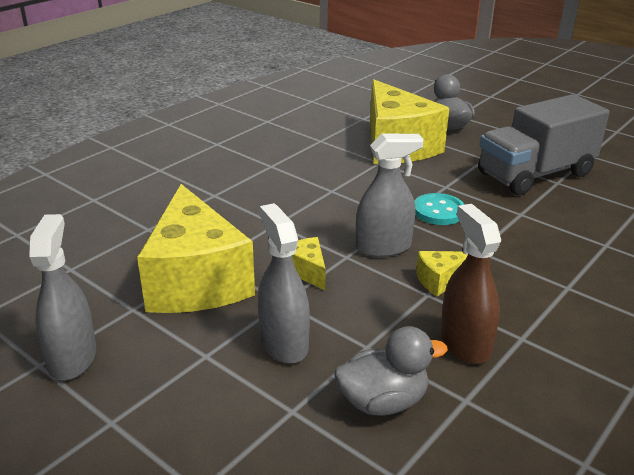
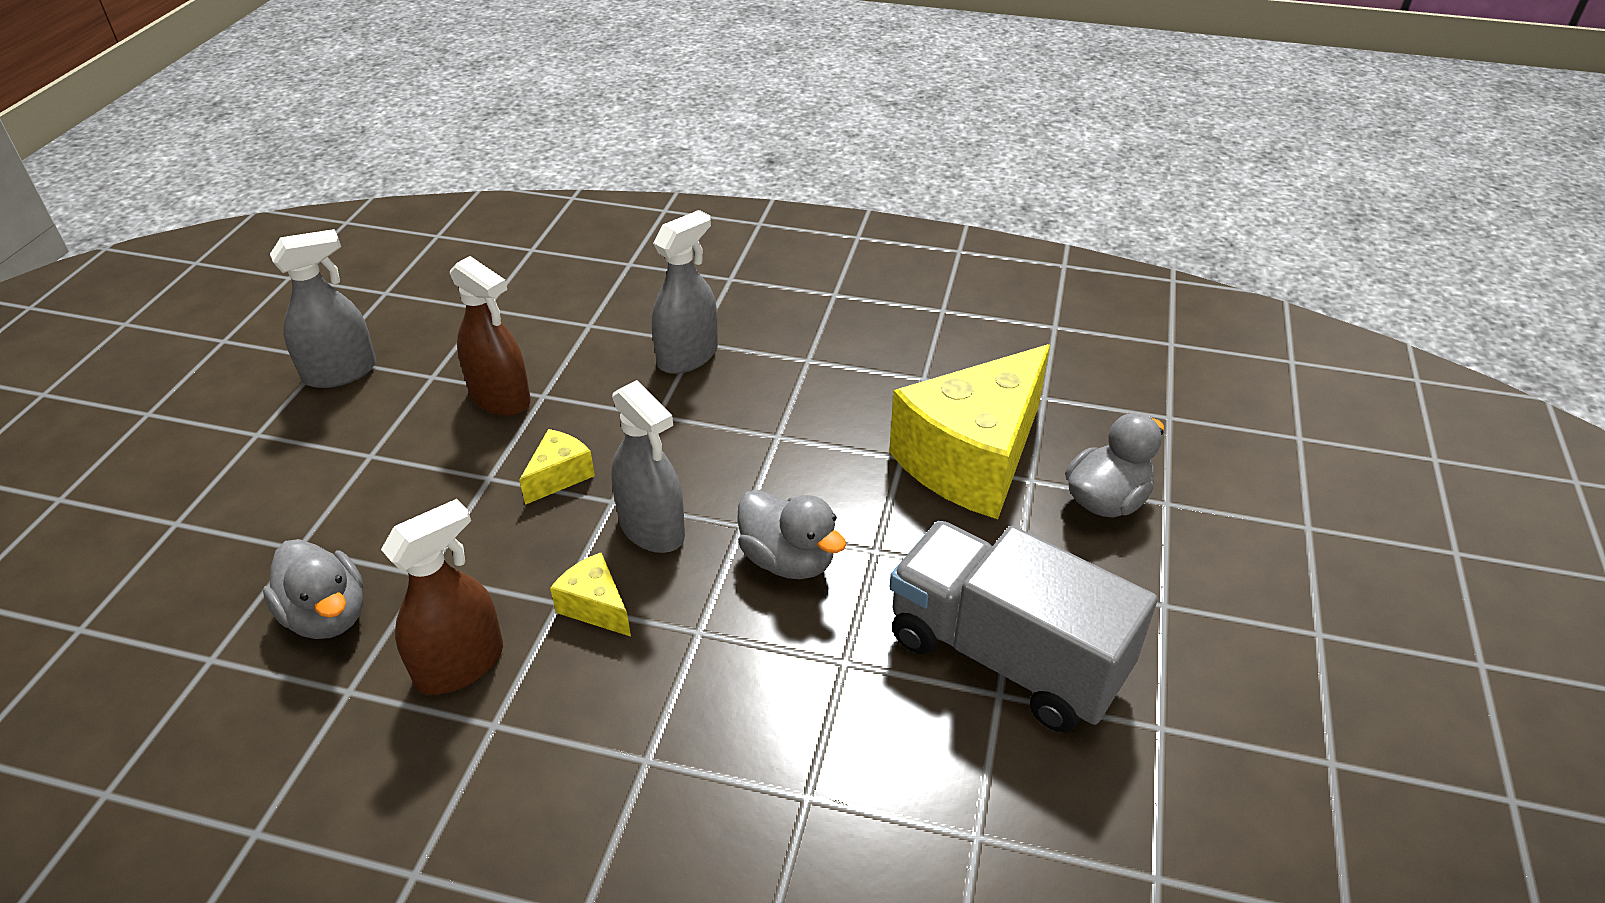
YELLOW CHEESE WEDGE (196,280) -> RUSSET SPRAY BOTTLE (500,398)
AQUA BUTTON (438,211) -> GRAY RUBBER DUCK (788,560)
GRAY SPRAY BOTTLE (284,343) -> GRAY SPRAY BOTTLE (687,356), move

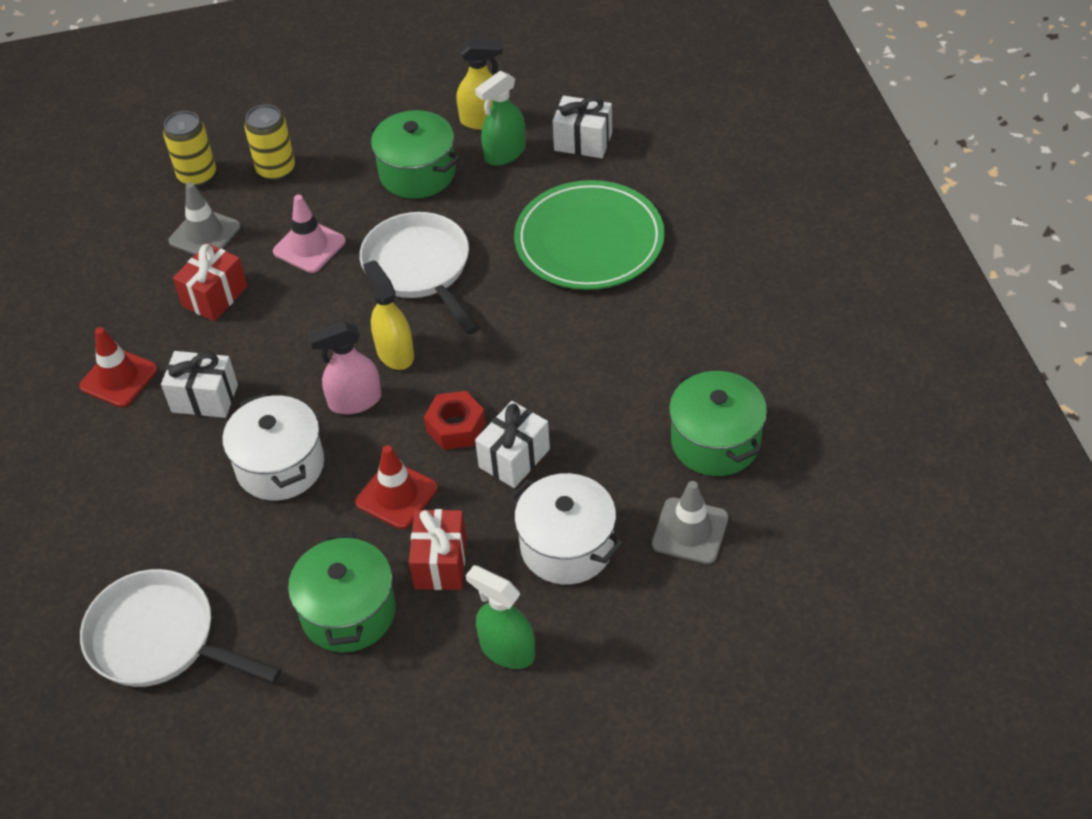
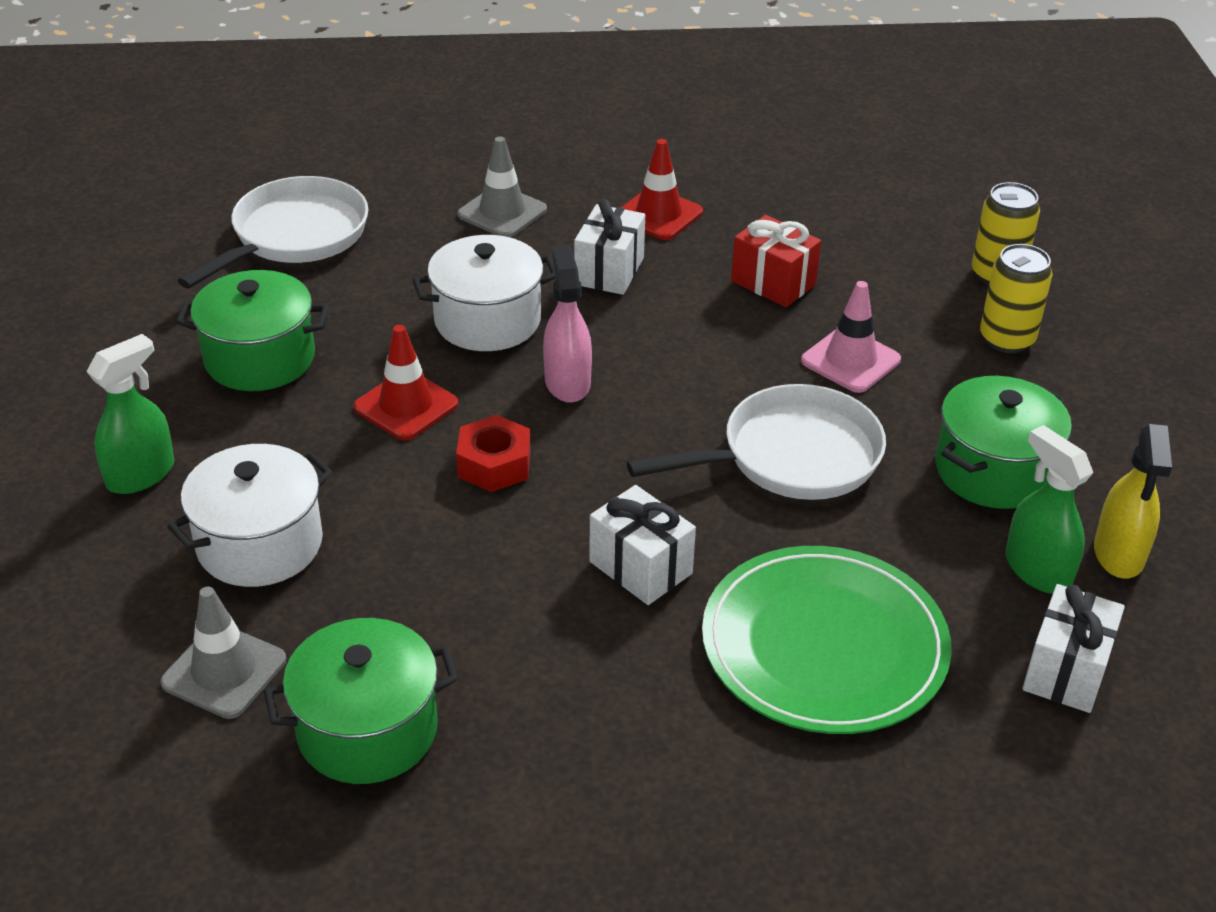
GRAY ROAD CONE (205,234) -> GRAY ROAD CONE (502,212), move
YELLOW SPRAY BOTTLE (395,352) -> none
PURE WHITE WRAPPED GIFT (514,458) -> PURE WHITE WRAPPED GIFT (640,567), move
RED WRAPPED GIFT (440,563) -> none

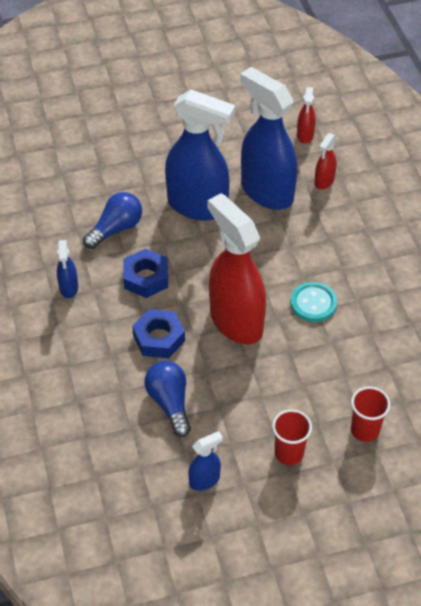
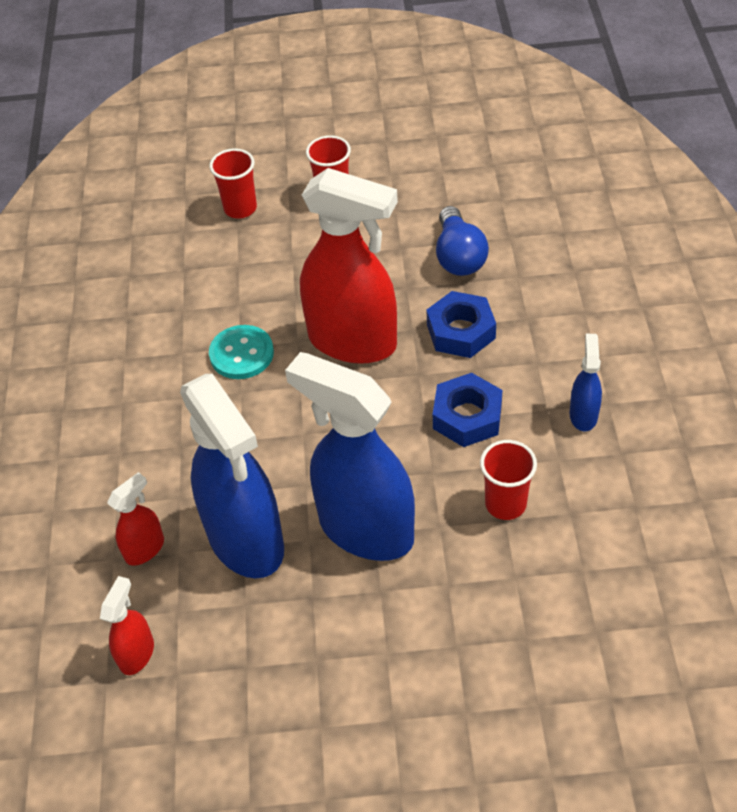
COBALT LIGHT BULB (116,229) -> RED CUP (505,504)
RED SPRAY BOTTLE (235,321) -> RED SPRAY BOTTLE (353,342), 45 degrees counterclockwise
COBALT SPRAY BOTTLE (205,480) -> none

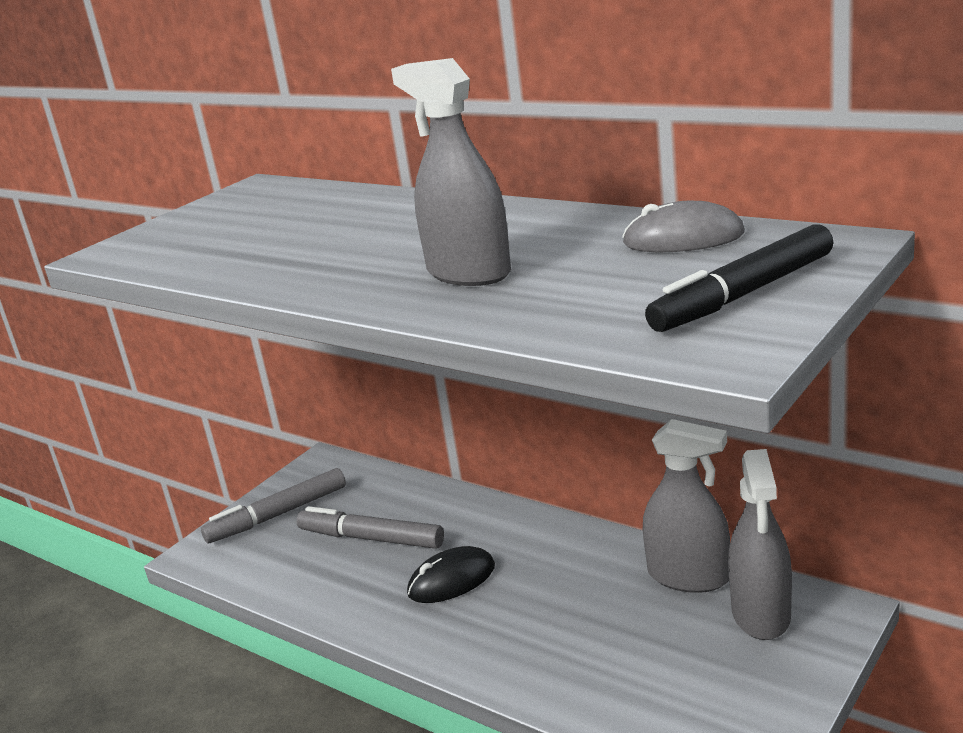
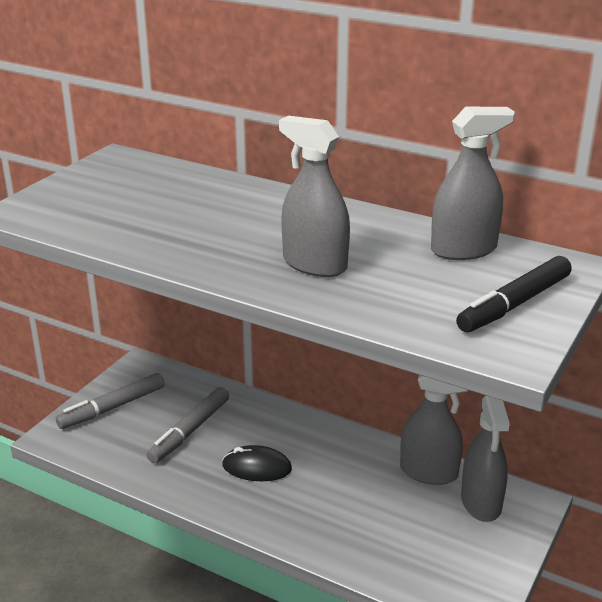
GRAY PC MOUSE (683,238) -> GRAY SPRAY BOTTLE (463,250)
GRAY FELT PEN (371,538) -> GRAY FELT PEN (190,431), 75 degrees counterclockwise
BLACK PC MOUSE (451,580) -> BLACK PC MOUSE (257,467), 45 degrees clockwise

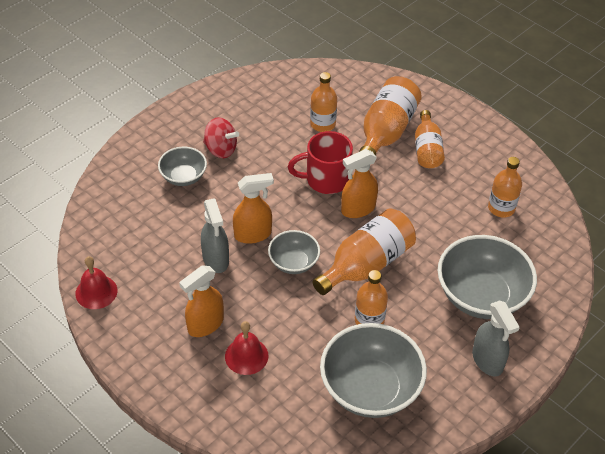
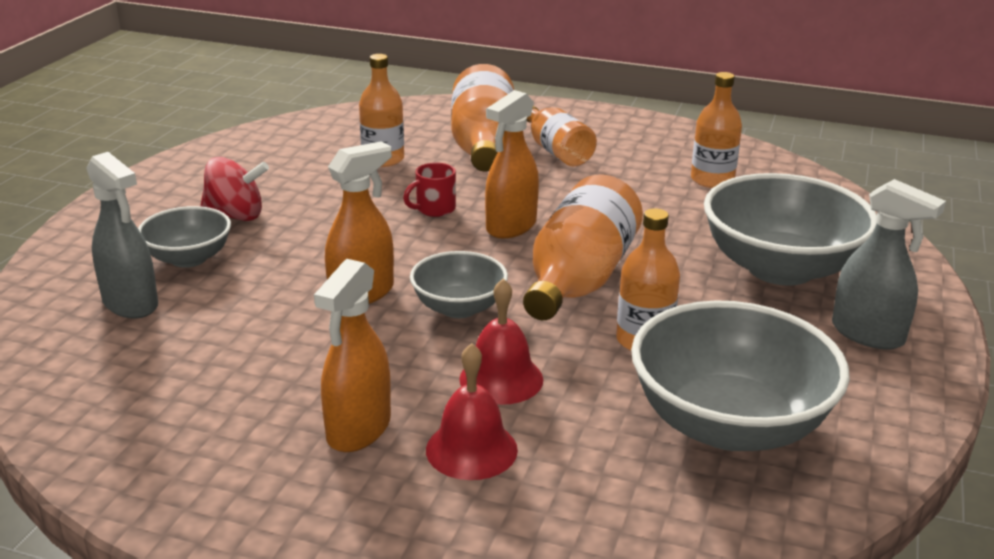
RED COFFEE MUG (325,179) -> RED COFFEE MUG (434,209), x0.52
GRAY SPRAY BOTTLE (216,259) -> GRAY SPRAY BOTTLE (131,304), move
RED HAND BELL (96,292) -> RED HAND BELL (501,379), move

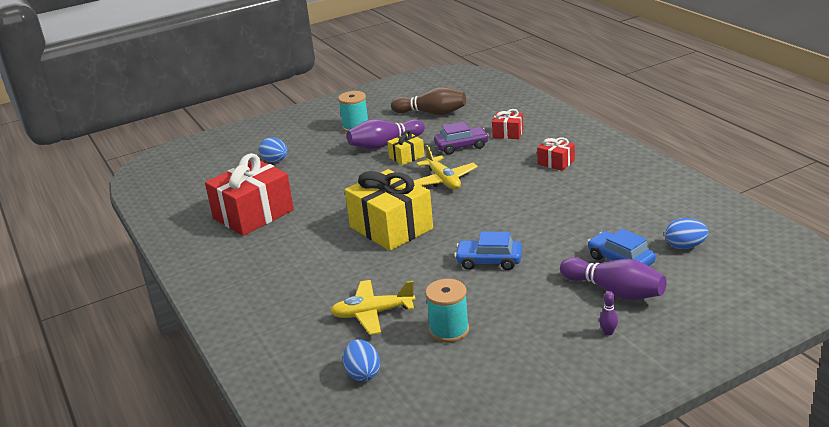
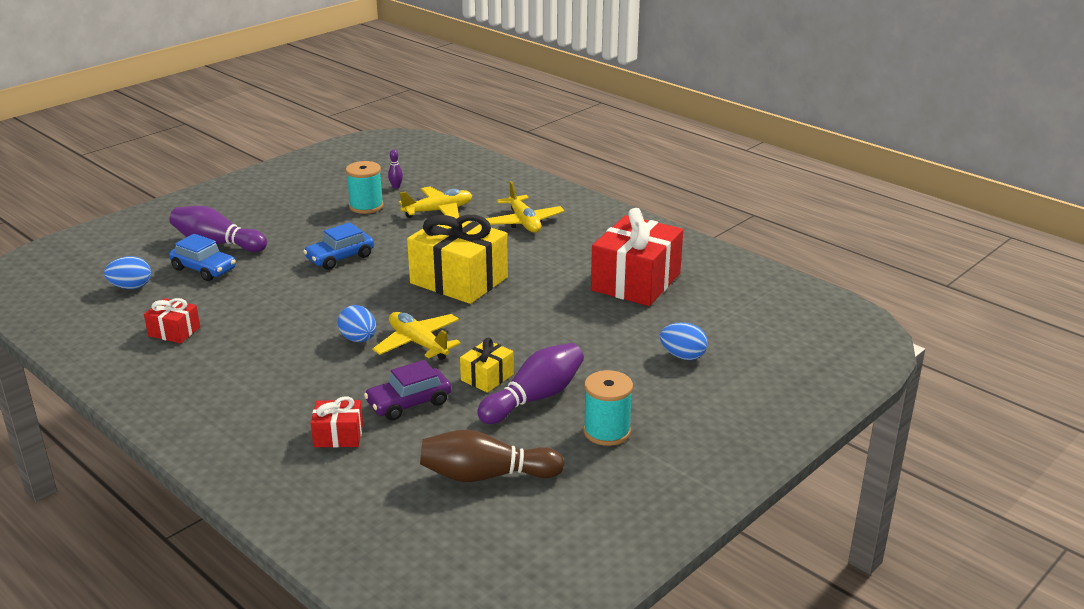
RED WRAPPED GIFT (556,162) -> RED WRAPPED GIFT (174,331), move
COBALT TOY CAR (489,261) -> COBALT TOY CAR (340,257), 150 degrees clockwise
ROYAL PURPLE BOWLING PIN (608,332) -> ROYAL PURPLE BOWLING PIN (396,187), move
COBALT EGG SHAPE (363,373) -> COBALT EGG SHAPE (358,339), move
none -> YELLOW TOY PLANE (524,222)

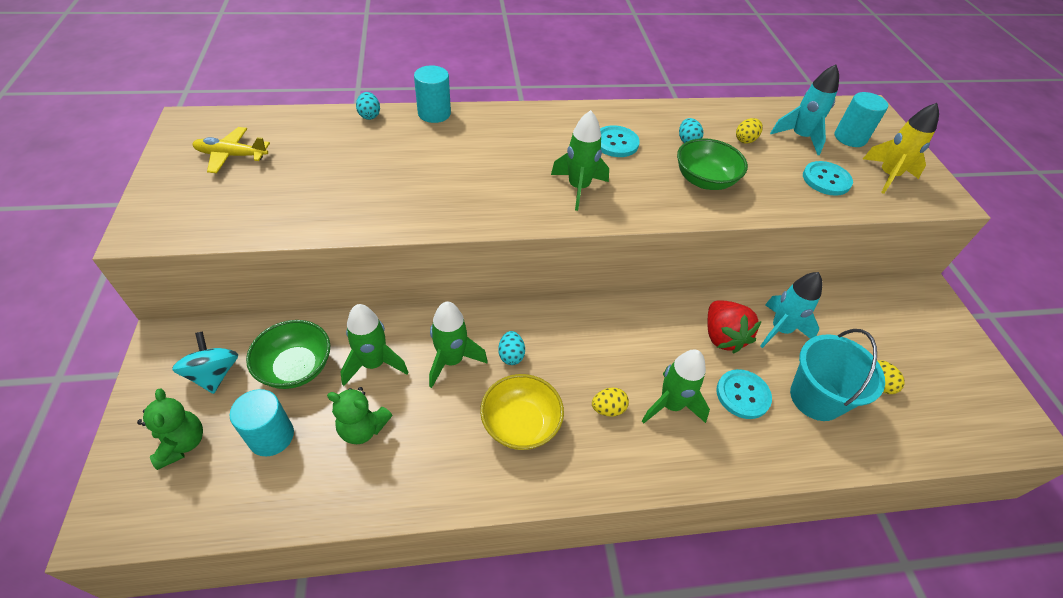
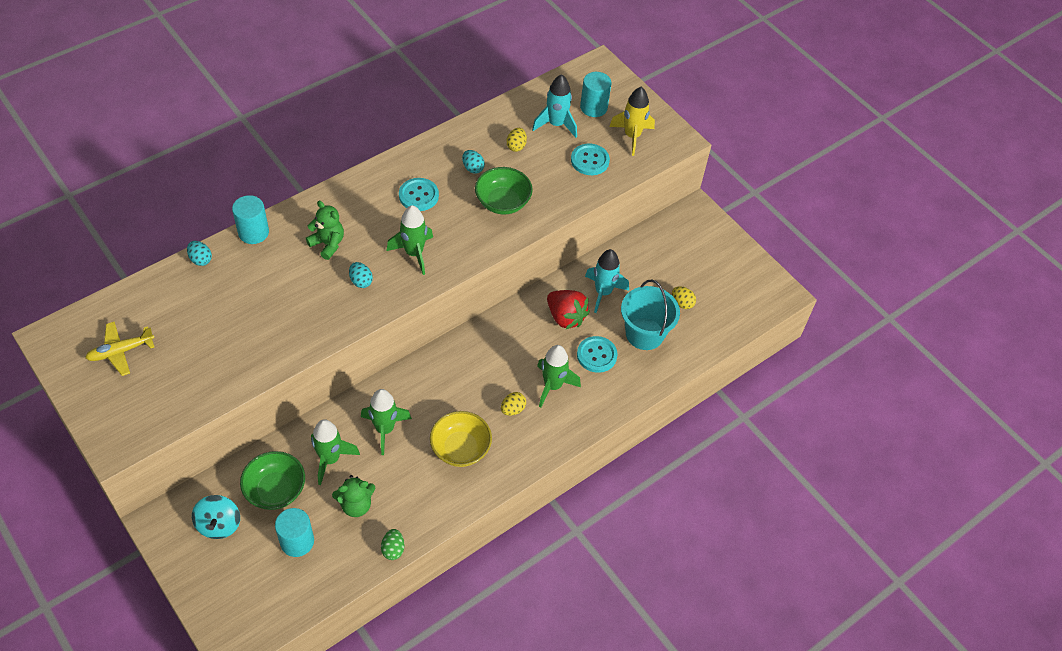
AQUA WHIRLIGIG (214,374) -> AQUA WHIRLIGIG (219,524), 135 degrees counterclockwise
AQUA EGG SHAPE (511,355) -> AQUA EGG SHAPE (361,281), move
LEAF-GREEN TEDDY BEAR (182,444) -> LEAF-GREEN TEDDY BEAR (328,244), move
none -> LEAF-GREEN EGG SHAPE (393,549)

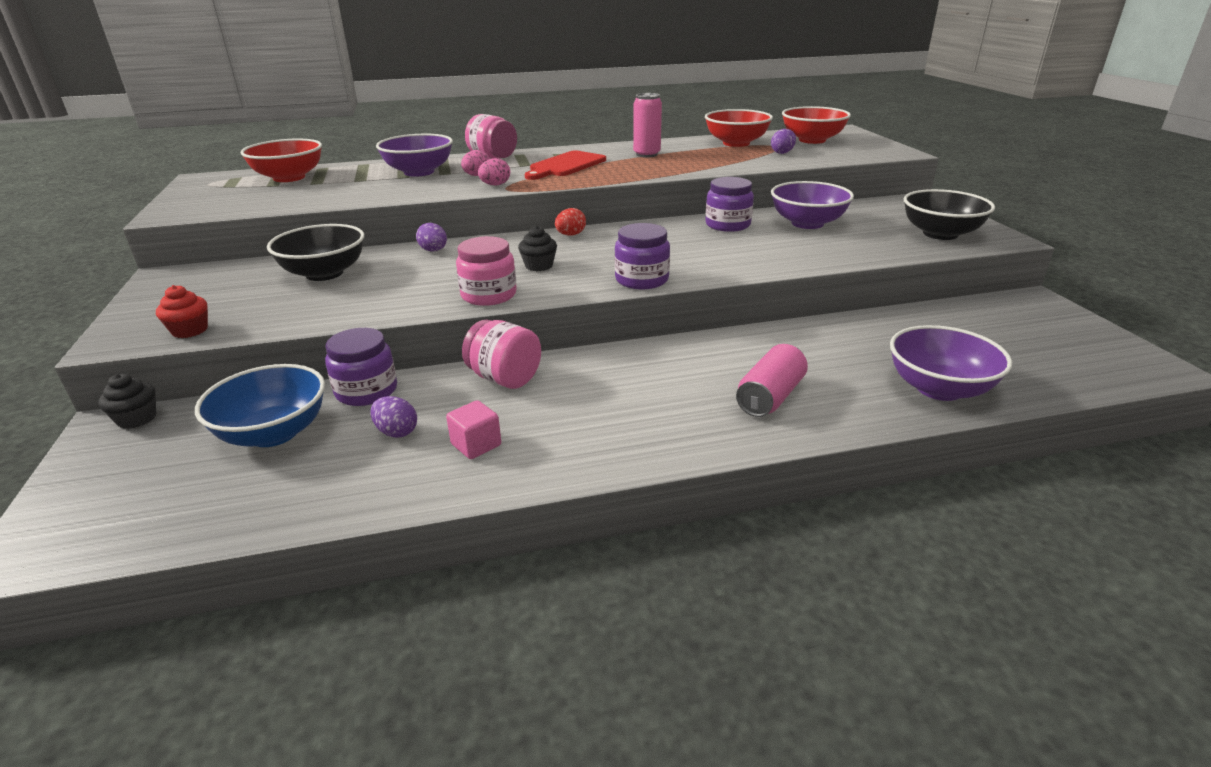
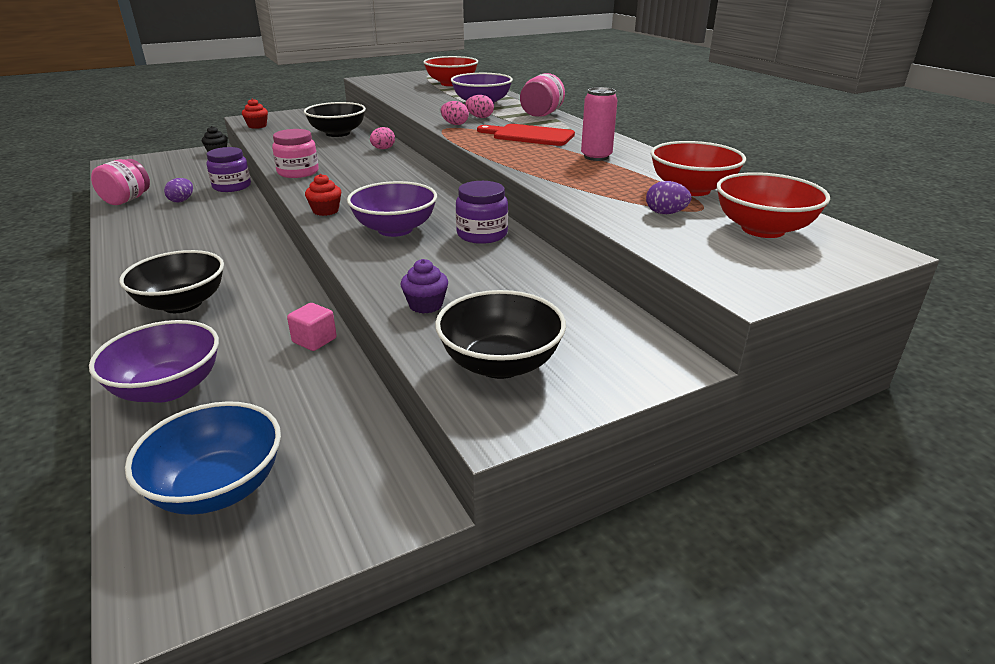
ROYAL PURPLE SERVING BOWL (807,223) -> ROYAL PURPLE SERVING BOWL (395,229), move
RED EGG SHAPE (570,235) -> none
ROYAL PURPLE EGG SHAPE (434,250) -> ROSE-PINK EGG SHAPE (383,149)
ROYAL PURPLE JAR (642,280) -> RED MUFFIN (325,211)
BLACK MUFFIN (539,266) -> none
ROSE-PINK JAR (504,378) -> ROSE-PINK JAR (127,200), move
ROSE-PINK SODA CAN (770,397) -> BLACK SERVING BOWL (182,304)
COBALT SERVING BOWL (274,433) -> COBALT SERVING BOWL (218,488), move
ROSE-PINK BLOCK (476,445) -> ROSE-PINK BLOCK (314,340), move
none -> ROYAL PURPLE MUFFIN (425,305)

